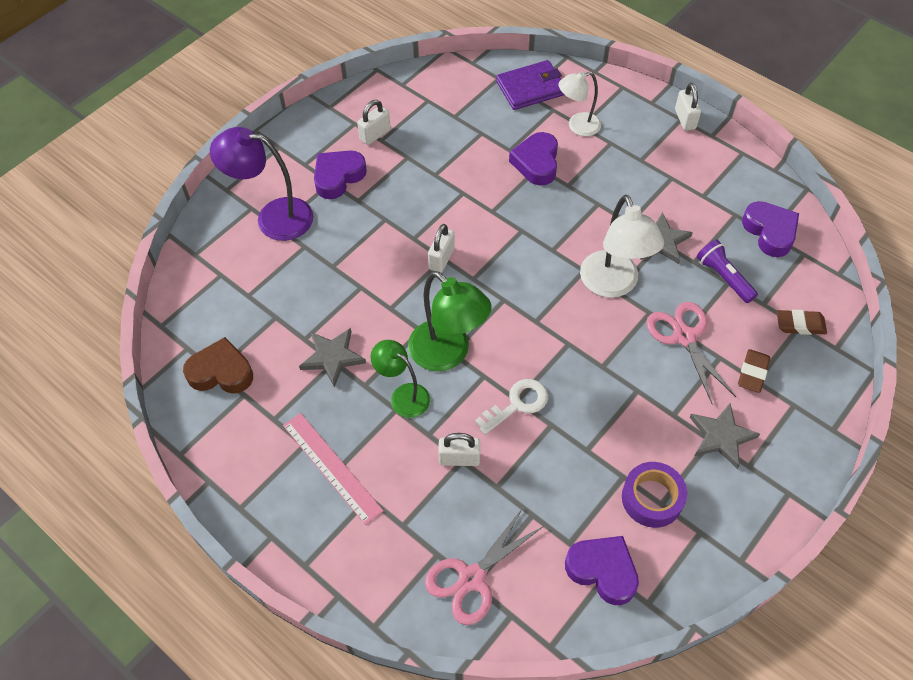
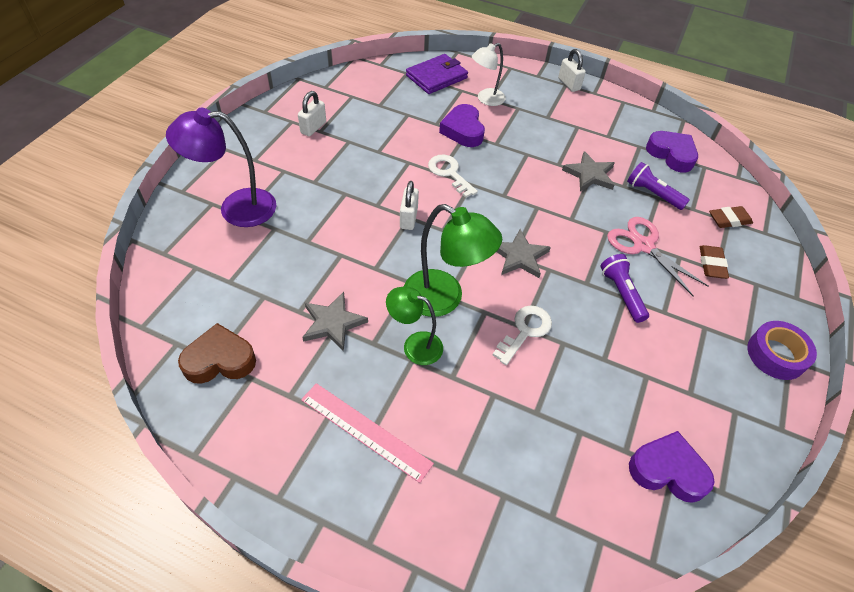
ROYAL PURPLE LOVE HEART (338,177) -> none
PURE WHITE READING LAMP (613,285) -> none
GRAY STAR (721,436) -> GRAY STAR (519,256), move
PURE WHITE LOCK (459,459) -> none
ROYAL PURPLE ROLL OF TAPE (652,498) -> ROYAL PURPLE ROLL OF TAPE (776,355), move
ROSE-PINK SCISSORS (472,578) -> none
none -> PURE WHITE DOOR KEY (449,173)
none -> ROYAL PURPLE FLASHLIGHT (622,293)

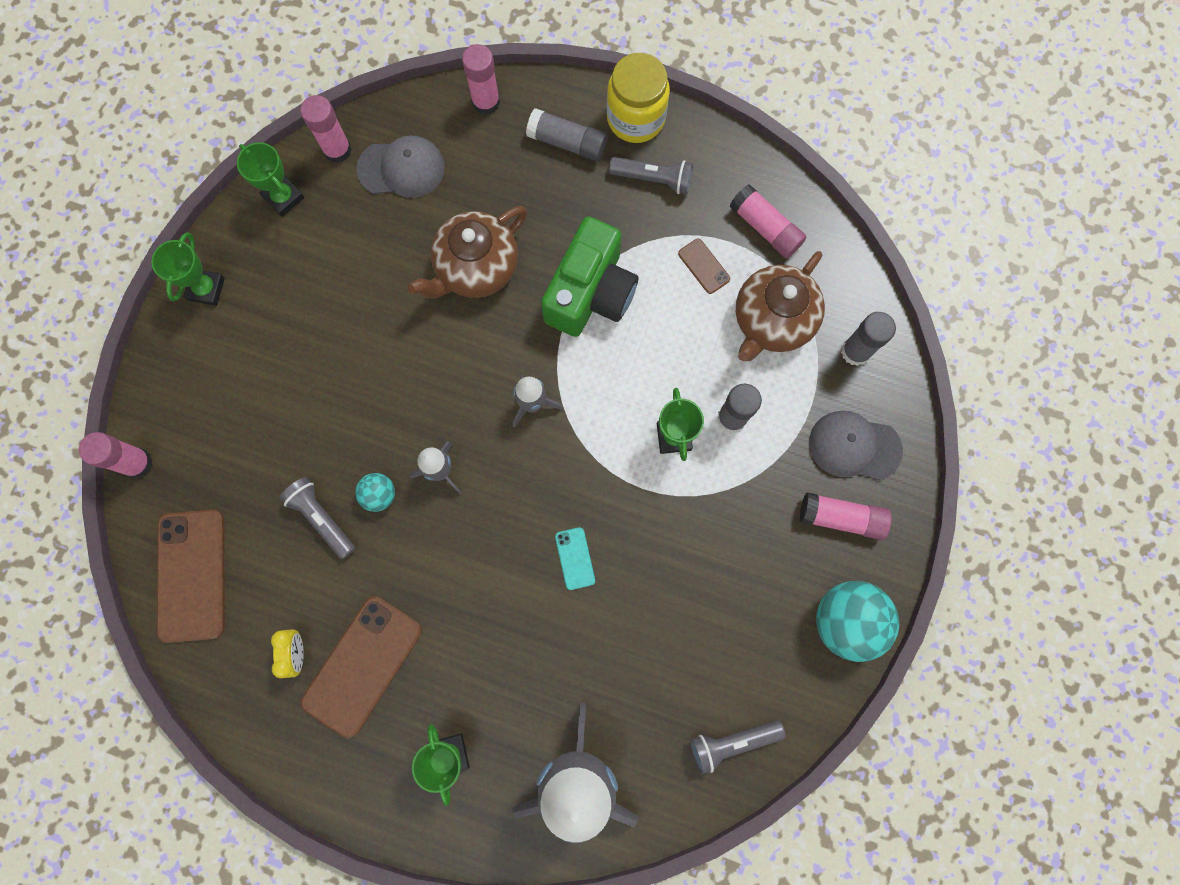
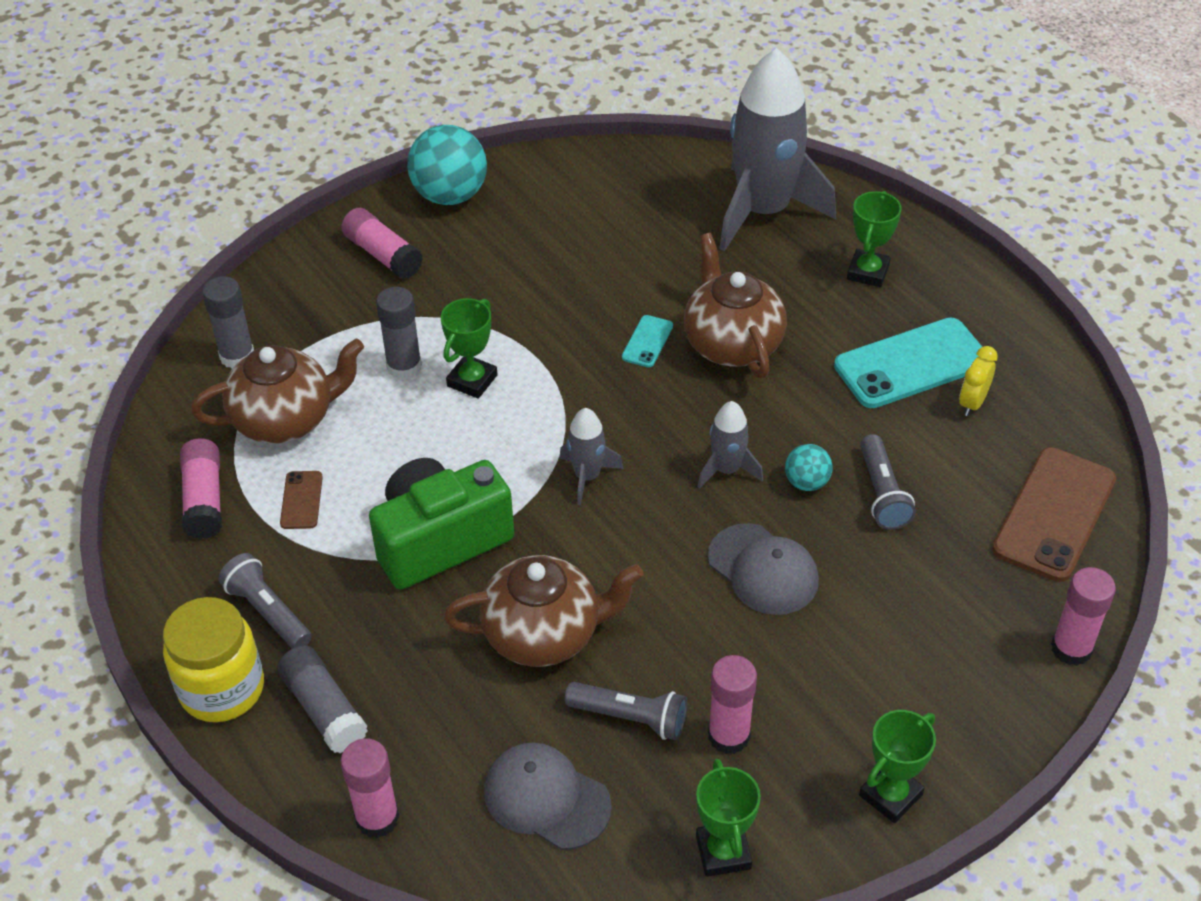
ROSE-PINK STICK OF GLUE (337,150) -> ROSE-PINK STICK OF GLUE (729,736), move
GRAY PEAKED CAP (854,446) -> GRAY PEAKED CAP (763,570), move
RUSSET MOBILE PHONE (362,666) -> AQUA MOBILE PHONE (911,364)
GRAY FLASHLIGHT (732,742) -> GRAY FLASHLIGHT (630,718), move
none -> RUSSET TEA POT (732,343)

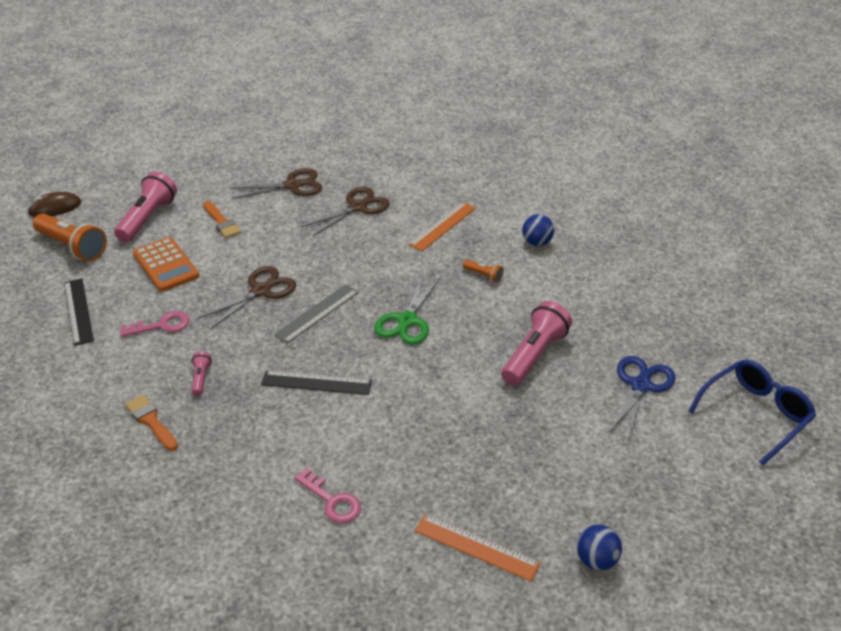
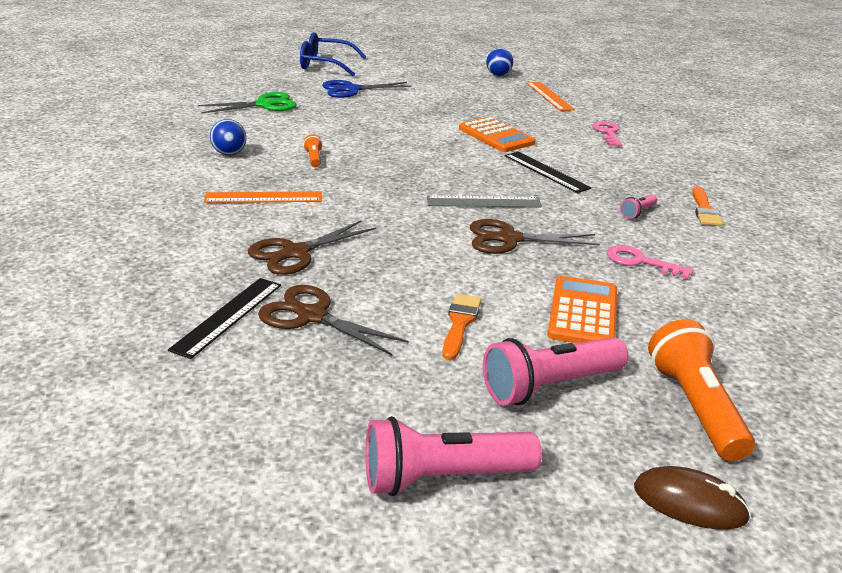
RUSSET SCISSORS (357,207) -> RUSSET SCISSORS (296,253), 45 degrees counterclockwise
LEAF-GREEN SCISSORS (407,321) -> LEAF-GREEN SCISSORS (264,105), move
BLACK RULER (78,311) -> BLACK RULER (228,316), move
ROSE-PINK FLASHLIGHT (534,355) -> ROSE-PINK FLASHLIGHT (443,478), move
none -> ORANGE CALCULATOR (496,136)

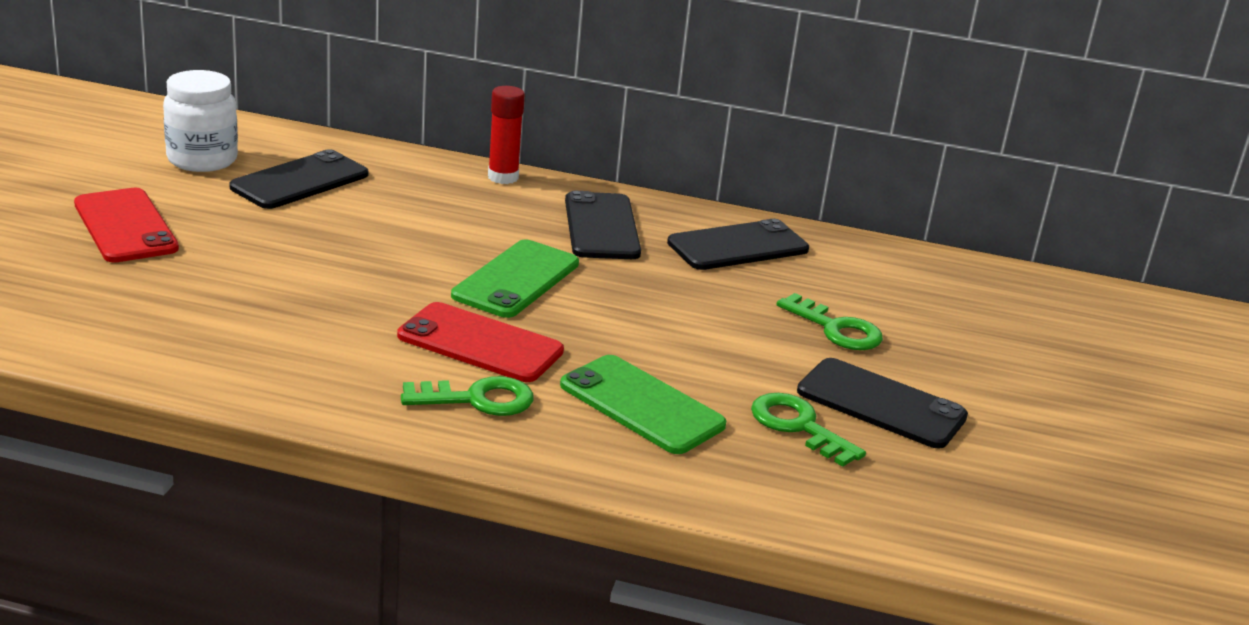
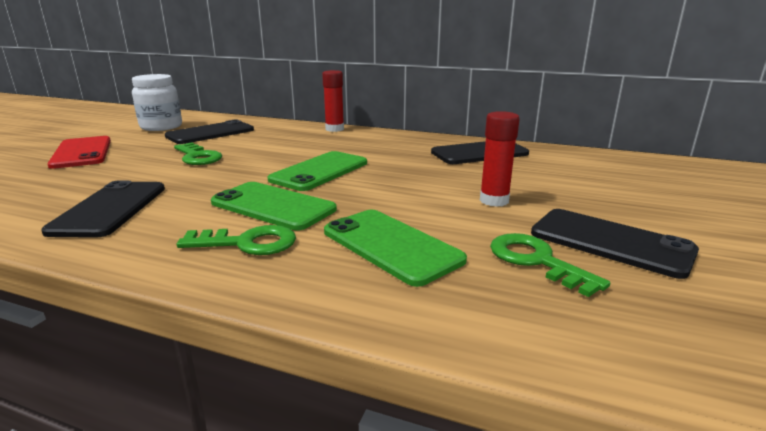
BLACK MOBILE PHONE (601,227) -> BLACK MOBILE PHONE (110,209), move
LEAF-GREEN DOOR KEY (836,329) -> LEAF-GREEN DOOR KEY (198,157), move
RED MOBILE PHONE (480,344) -> LEAF-GREEN MOBILE PHONE (273,206)
none -> RED STICK OF GLUE (494,200)

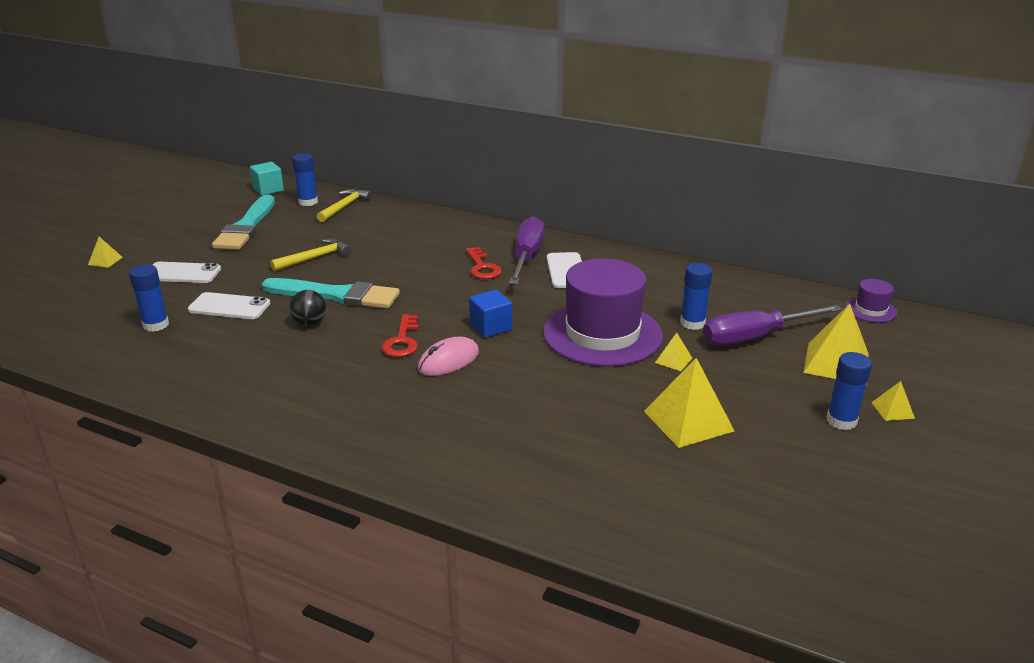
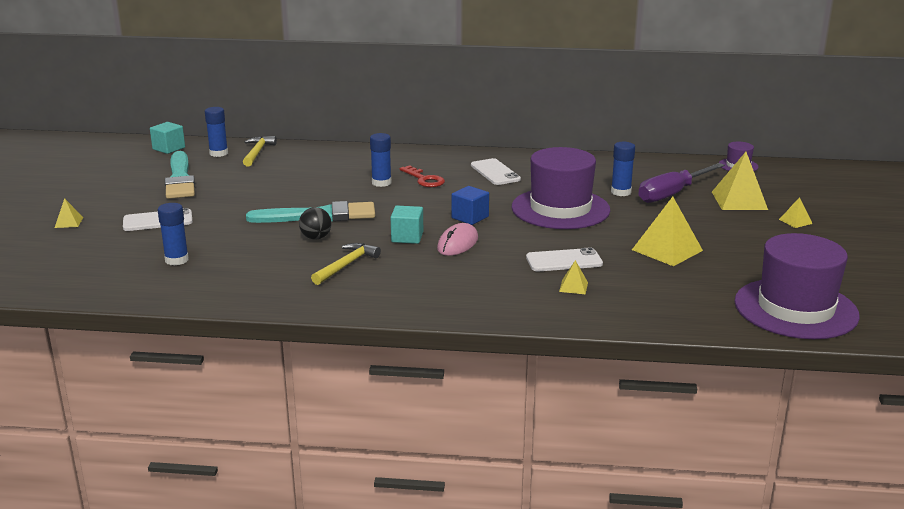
ROYAL PURPLE HAND SCREWDRIVER (527,257) -> none
YELLOW HAMMER (315,258) -> YELLOW HAMMER (346,265), move
PURE WHITE MOBILE PHONE (229,307) -> PURE WHITE MOBILE PHONE (564,261), move
RED DOOR KEY (402,341) -> AQUA BLOCK (407,237)
YELLOW SOLID PYRAMID (673,360) -> YELLOW SOLID PYRAMID (573,287), move
COBALT STICK OF GLUE (841,421) -> COBALT STICK OF GLUE (381,183), move
none -> ROYAL PURPLE HAT (795,309)

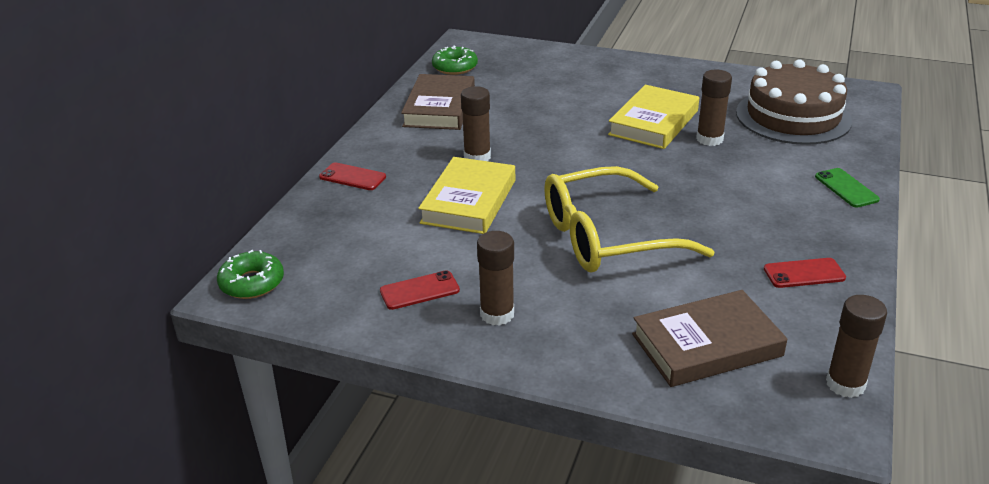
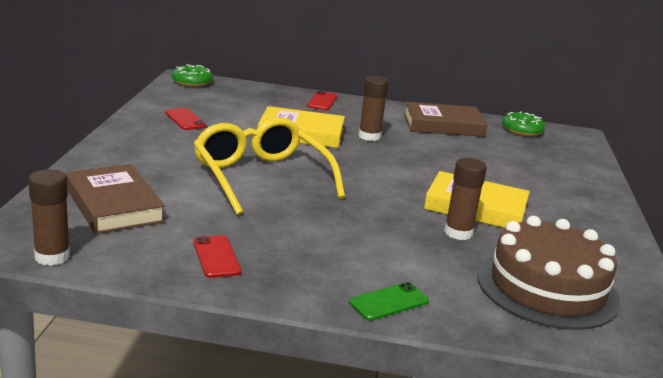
RUSSET STICK OF GLUE (497,314) -> none

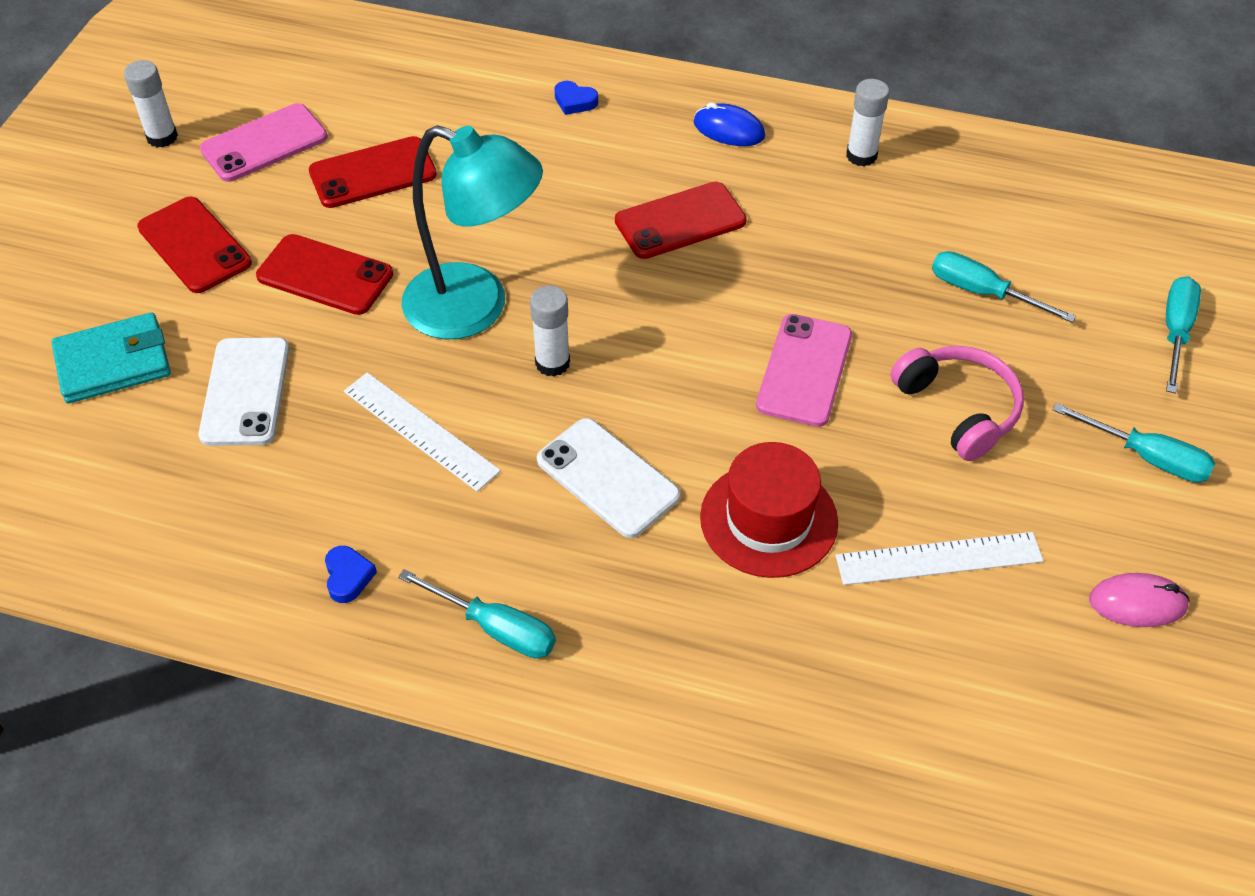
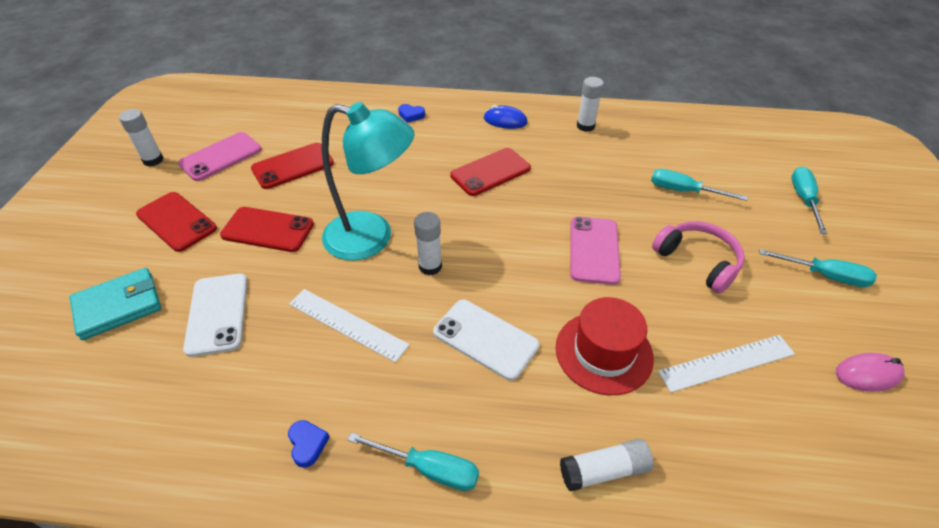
none -> PURE WHITE STICK OF GLUE (603,471)

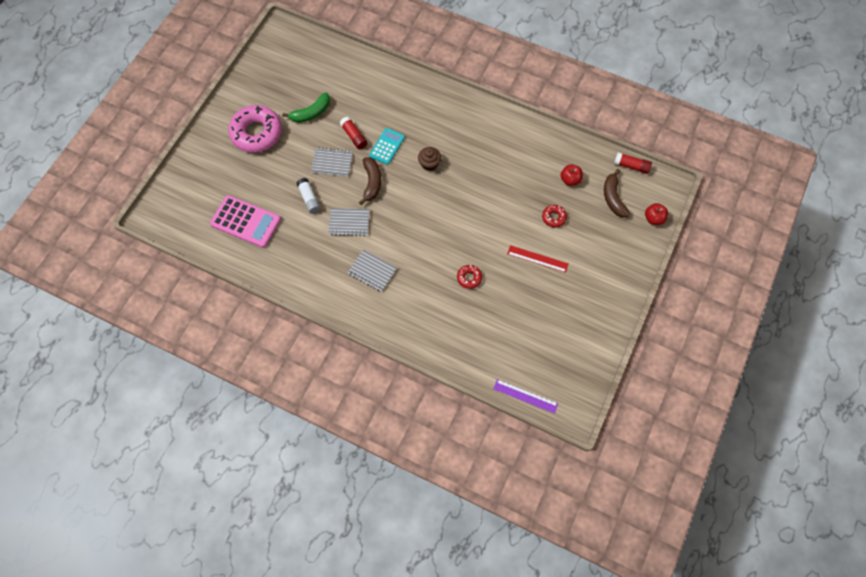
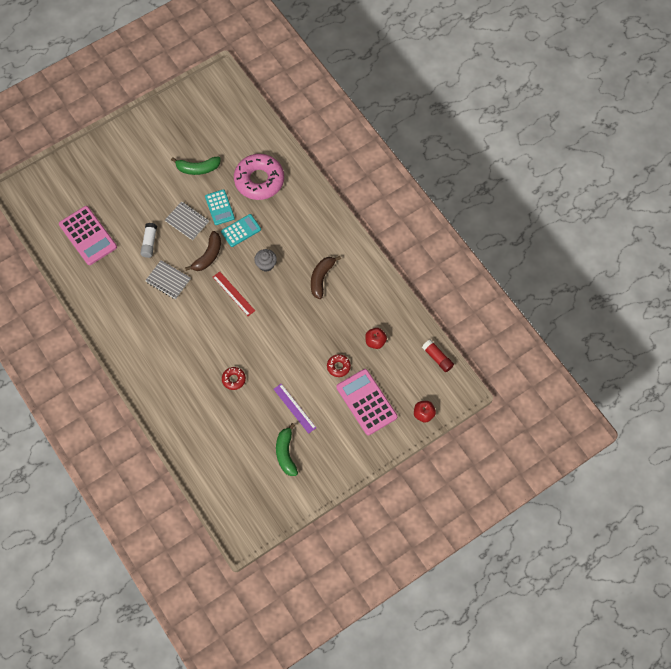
ROSE-PINK GLAZED DONUT (256,133) -> ROSE-PINK GLAZED DONUT (259,180), move
RED STICK OF GLUE (354,136) -> AQUA CALCULATOR (219,207)
RUSSET MUFFIN (429,164) -> GRAY MUFFIN (266,264)
RUSSET BANANA FRUIT (613,198) -> RUSSET BANANA FRUIT (321,278), move
RED RULER (537,259) -> RED RULER (233,293), move
GRAY NOTEPAD (372,271) -> none
ROYAL PURPLE RULER (525,396) -> ROYAL PURPLE RULER (294,408), move
none -> ROSE-PINK CALCULATOR (366,402)
none -> LEAF-GREEN BANANA FRUIT (286,453)

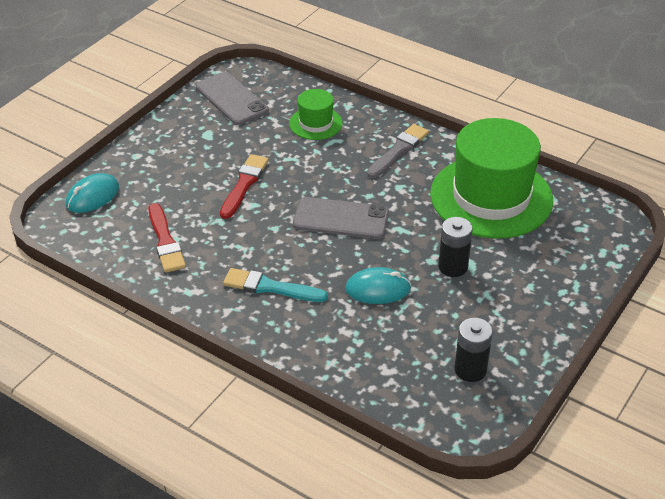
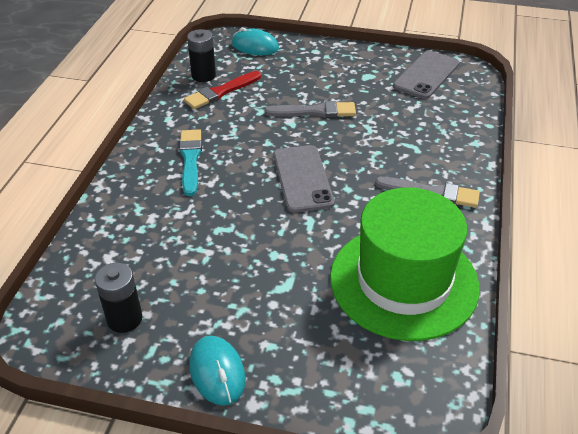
LEAF-GREEN HAT (315,123) -> none
RED PAINTBRUSH (244,184) -> GRAY PAINTBRUSH (315,112)
BLACK POWER CELL (453,267) -> BLACK POWER CELL (203,75), move
AQUA PC MOUSE (378,289) -> AQUA PC MOUSE (217,372), move

